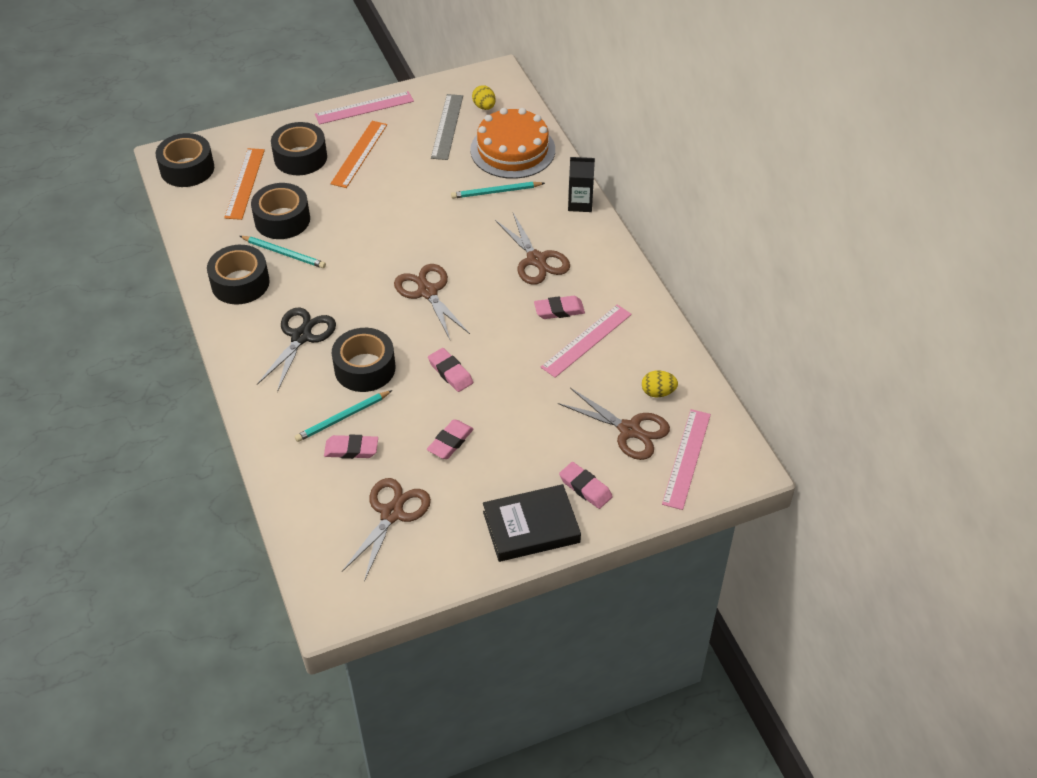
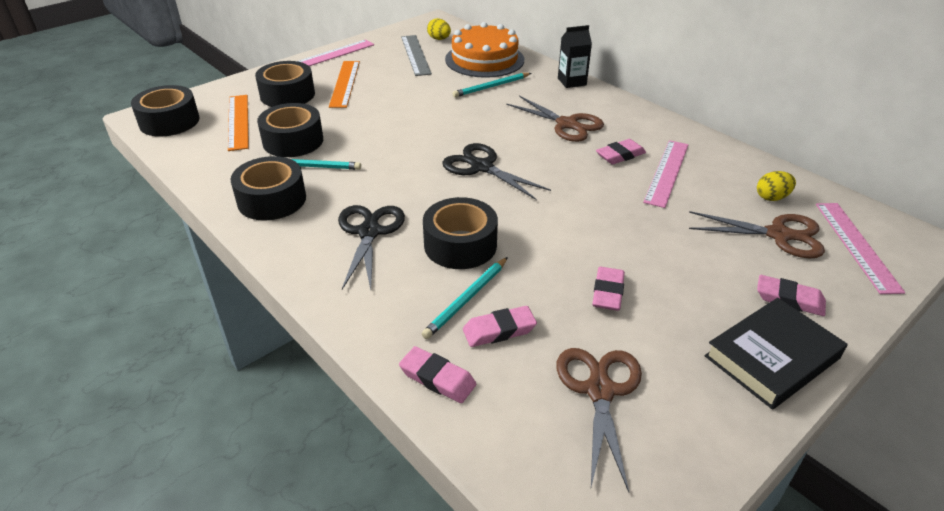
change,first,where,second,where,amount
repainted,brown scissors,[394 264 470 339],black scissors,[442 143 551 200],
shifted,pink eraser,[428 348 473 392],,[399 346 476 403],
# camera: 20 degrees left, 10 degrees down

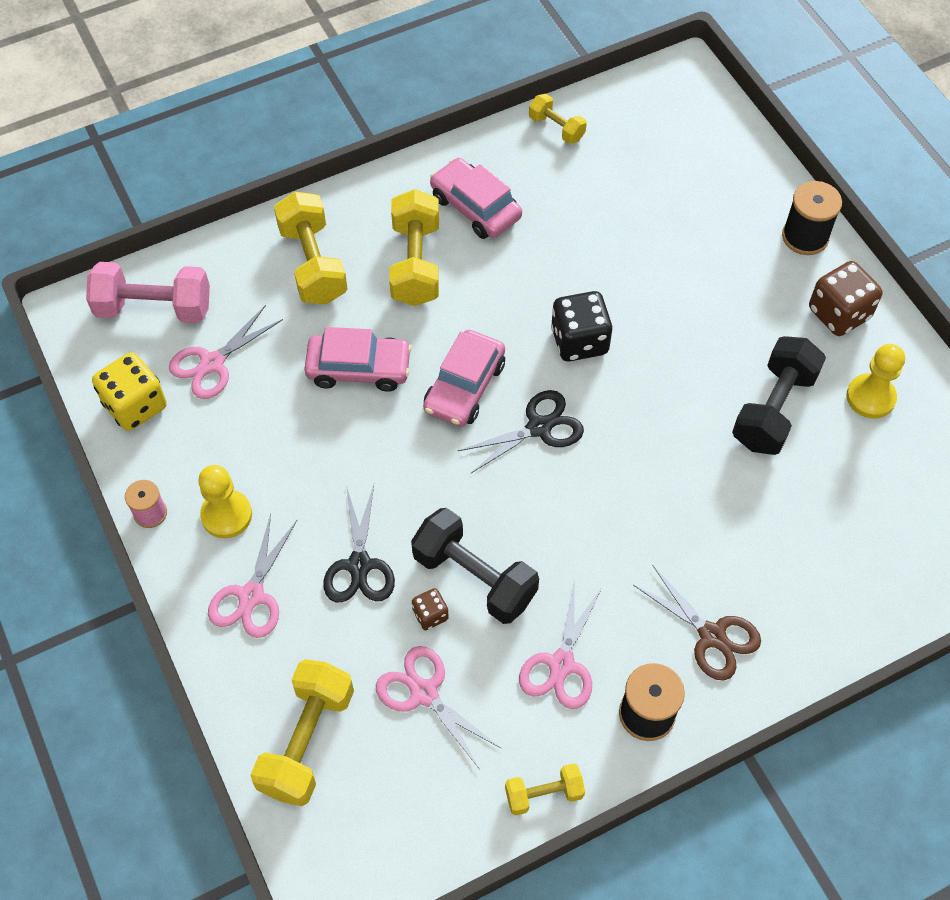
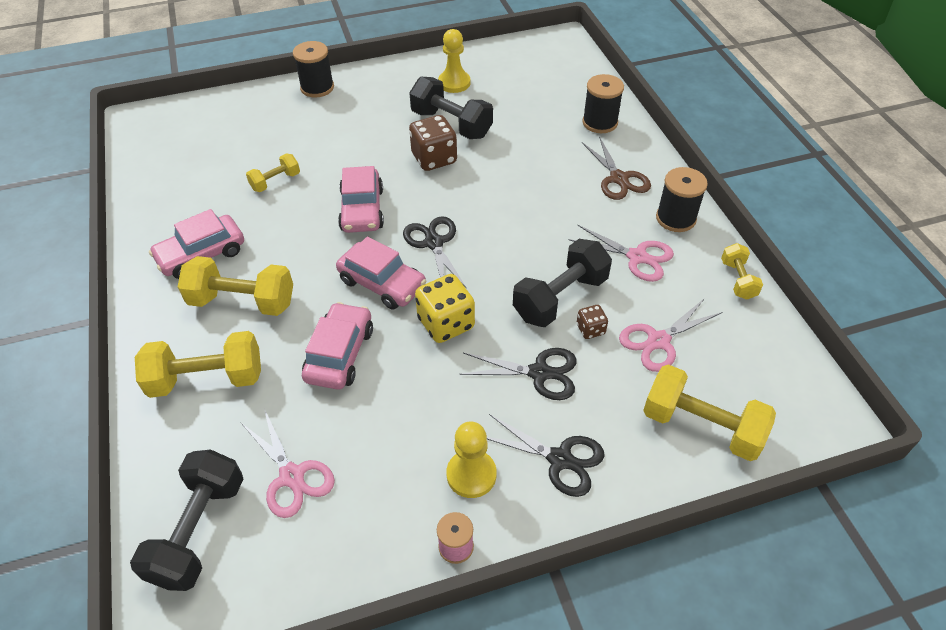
change,first,where,second,where,amount
repainted,pink dumbbell,[86 262 210 323],black dumbbell,[130 449 243 591],
shifted,yellow dice,[92 352 167 431],,[415 274 475 343],
repainted,pink scissors,[208 514 297 638],black scissors,[487 414 605 497],
shifted,yellow dumbbell,[529 94 587 144],,[246 154 300 192],
swapped,black dice,[551 291 613 361],pink car,[338 166 384 233],
rotated,brown scissors,[633 565 761 680],,[582 136 651 200],105 degrees clockwise
shifted,brown dice,[809 261 883 336],,[409 115 457 171],
new,,,black spool,[582 74 624 133],
# camera: 80 degrees left, 10 degrees down

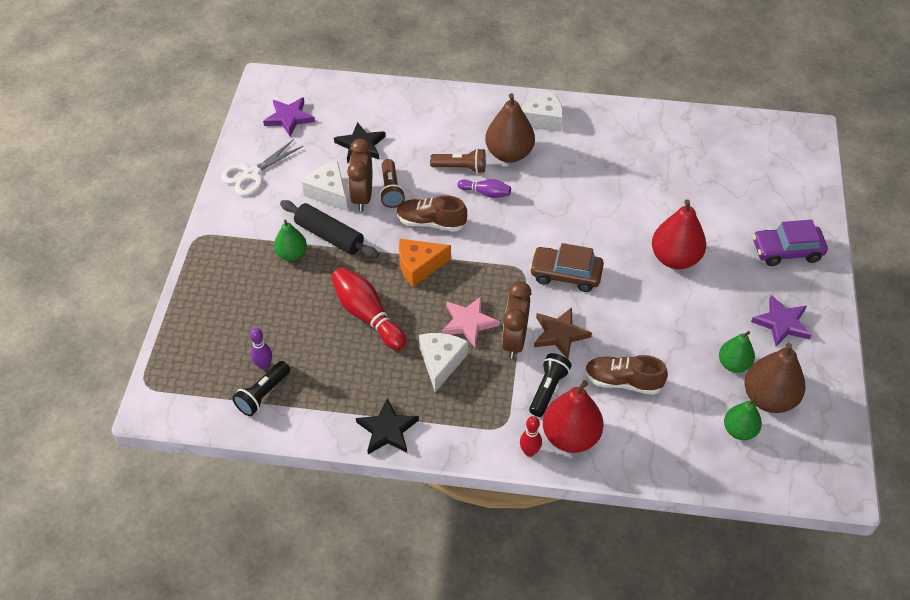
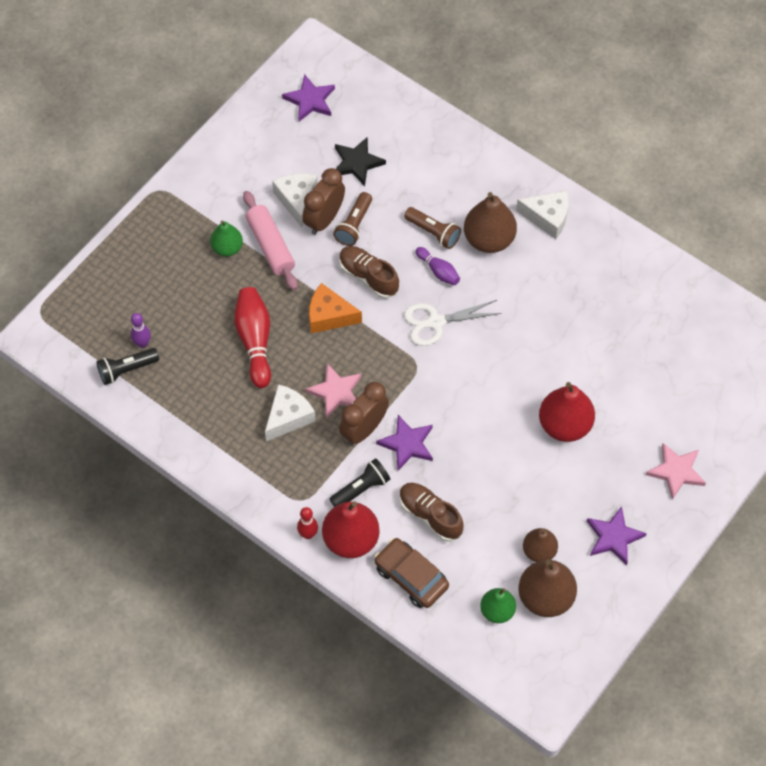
change,first,where,second,where,amount
shifted,white scissors,[221 139 303 196],,[404 300 502 346],
repainted,black rolling pin,[280 200 379 258],pink rolling pin,[243 191 298 290],
gone,black star,[356 398 419 454],,,
shifted,brown car,[530 243 604 292],,[374 538 449 608],
repainted,brown star,[534 307 592 359],purple star,[376 415 433 471],
repainted,green pear,[719 331 755 373],brown pear,[523 528 558 562],
swapped,purple car,[753 220 828 266],pink star,[646 443 706 500],
# camera: 30 degrees right, 10 degrees up

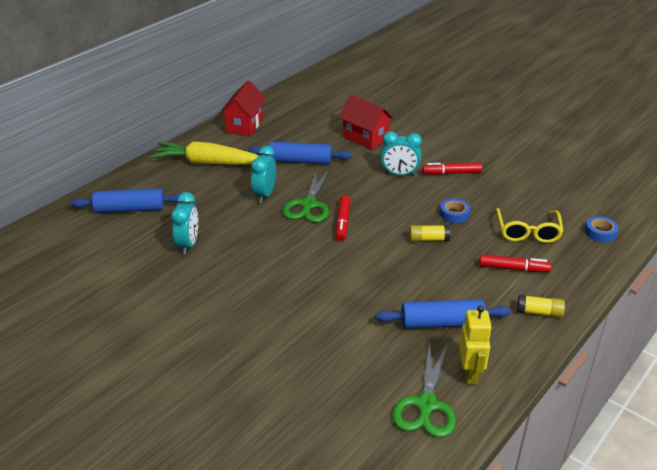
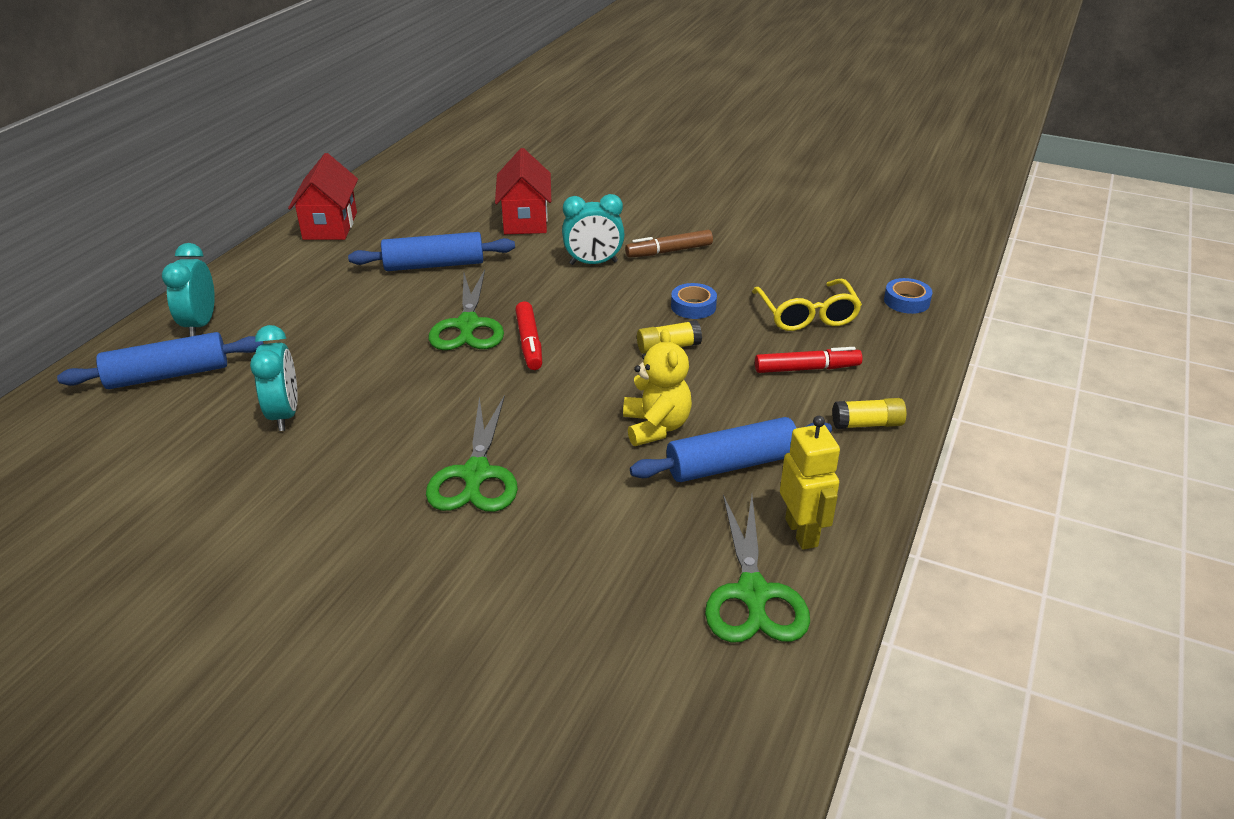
change,first,where,second,where,amount
gone,yellow carrot,[150 141 259 165],,,
shifted,turquoise clock,[251 146 276 203],,[162 243 215 337],
rotated,red house,[339 95 394 150],,[495 148 551 234],60 degrees clockwise
repainted,red marker,[422 162 482 175],brown marker,[625 230 713 258],
new,,,green scissors,[426 395 518 512],
new,,,yellow teddy bear,[623 329 692 446],
# camera: 15 degrees left, 0 degrees up

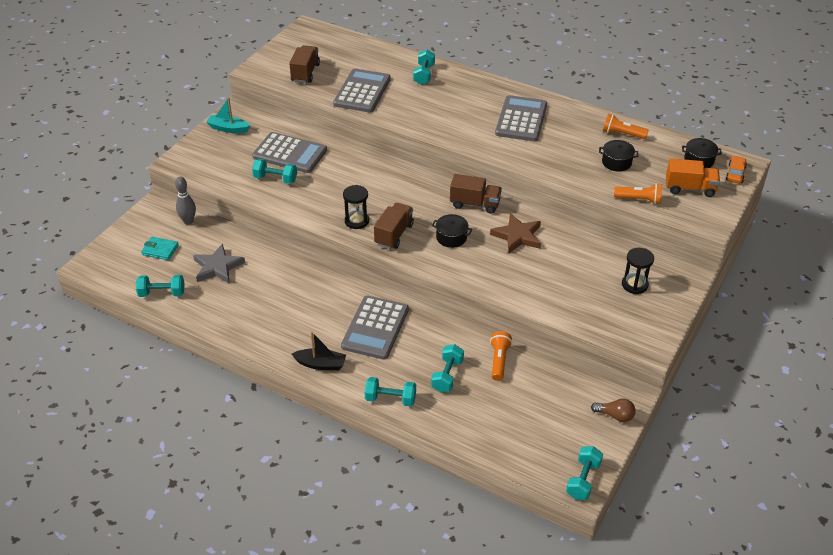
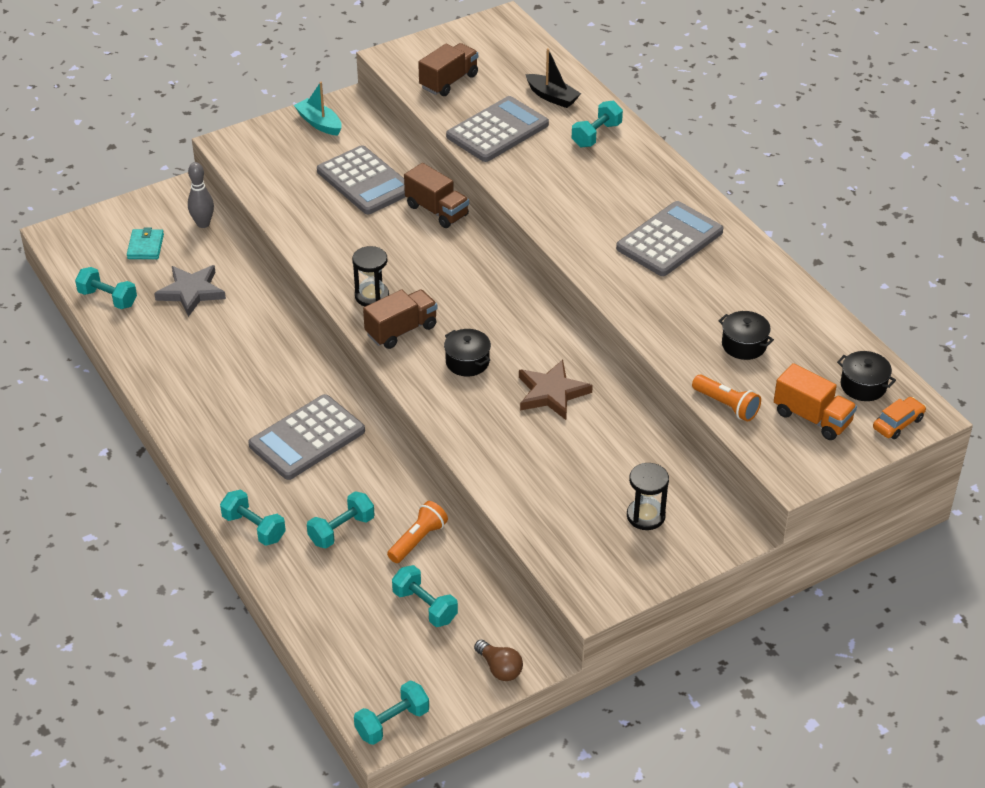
change,first,where,second,where,amount
rotated,turquoise wallet,[141 237 179 260],,[127 227 164 259],45 degrees clockwise
shifted,turquoise dumbbell,[252 159 297 184],,[392 565 458 627],
shifted,black boat,[292 331 346 370],,[525 48 581 108],
shifted,brown truck,[450 174 502 214],,[404 163 469 228],
gone,orange flashlight,[603 114 649 139],,,
# camera: 30 degrees right, 0 degrees up

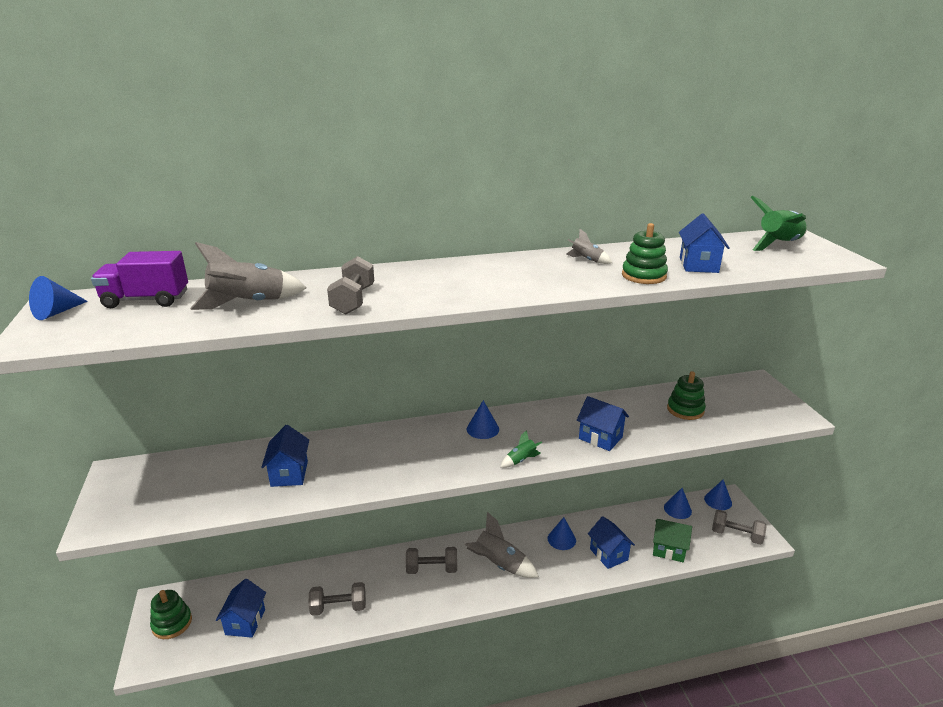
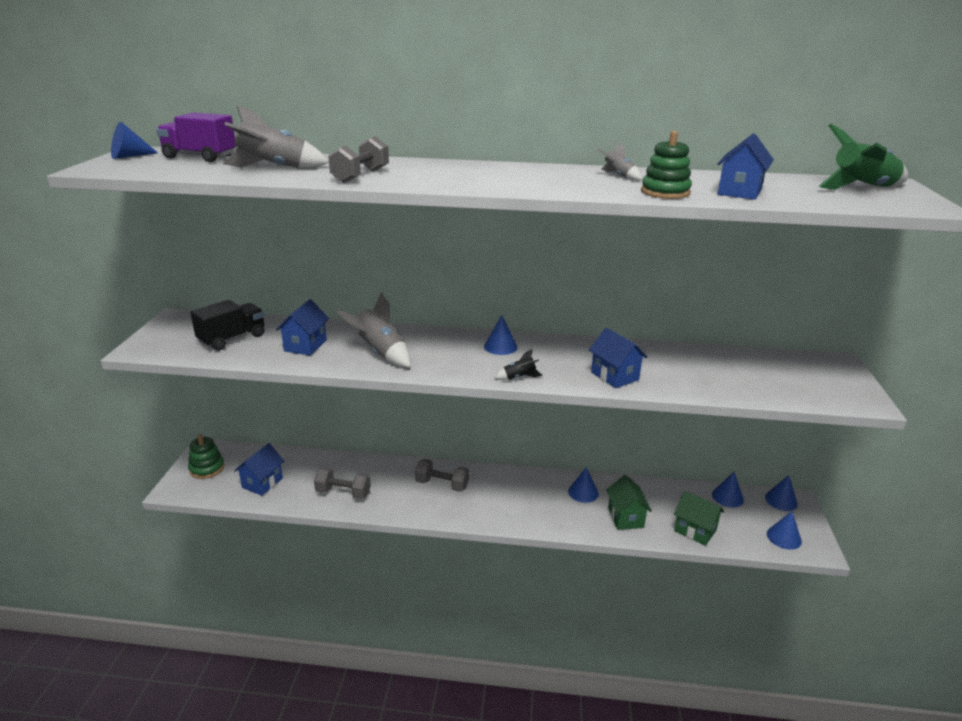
change,first,where,second,where,amount
shifted,grey rocket,[465 512 539 578],,[337 292 411 367],
repainted,green rocket,[500 430 542 468],black rocket,[494 349 543 380],
repainted,blue house,[588 516 635 569],green house,[606 475 652 530],
gone,green stacking toy,[667 371 706 420],,,
swapped,grey dumbbell,[712 510 767 545],blue cone,[767 512 802 550],
new,,,black truck,[190 300 265 351],
# camera: 20 degrees right, 0 degrees up

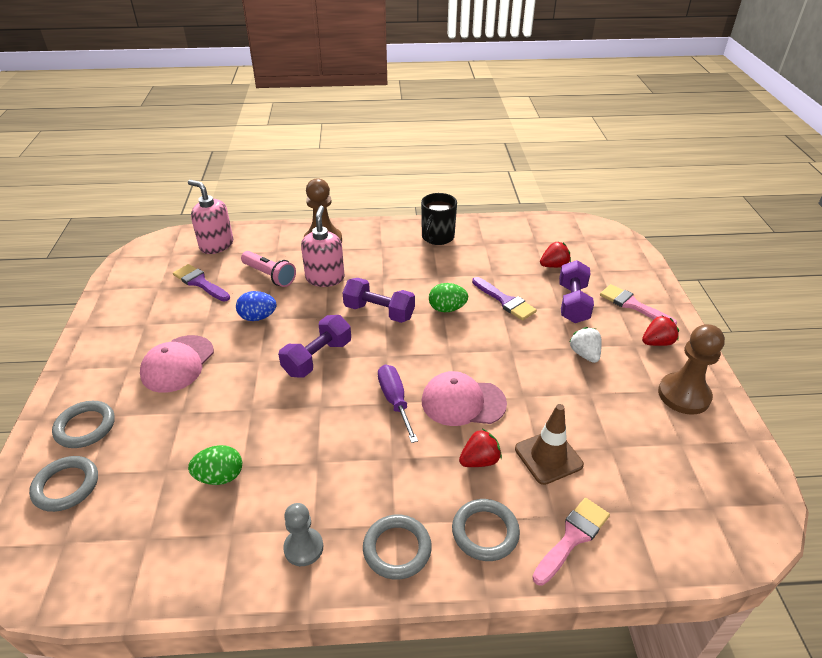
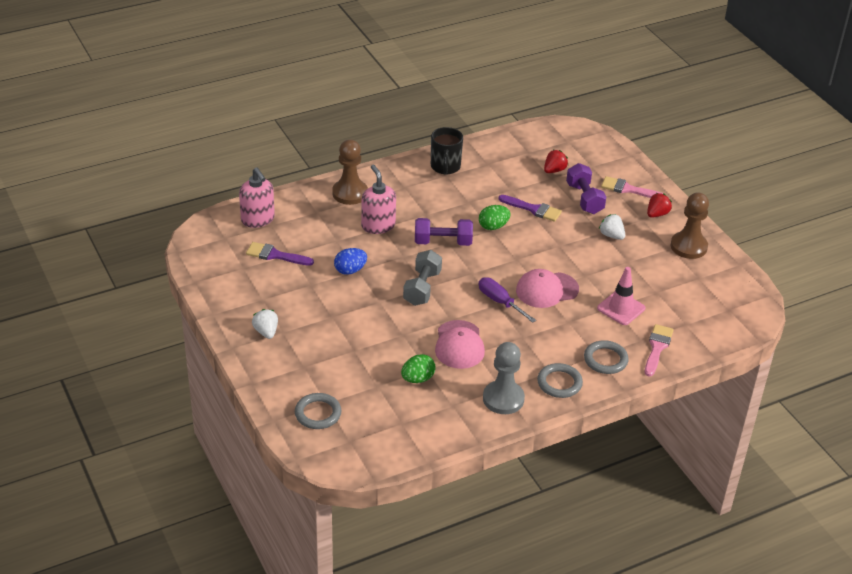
change,first,where,second,where,amount
gone,grey ring,[52 401 115 448],,,
shifted,pink cap,[140 335 214 393],,[435 320 485 369],
rotated,pink soap dispenser,[188 180 233 254],,[239 168 275 228],135 degrees counterclockwise
gone,pink flashlight,[241 251 296 287],,,
repainted,purple dumbbell,[278 315 351 378],grey dumbbell,[403 250 442 306],
scaled,grey pawn,[283 503 323 566],,[483 342 525 414],x1.58
gone,red strawberry,[459 429 502 467],,,
repainted,brown traffic cone,[515 404 584 485],pink traffic cone,[597 267 645 325],
new,,,white strawberry,[252 309 278 339],
# camera: 25 degrees left, 0 degrees up

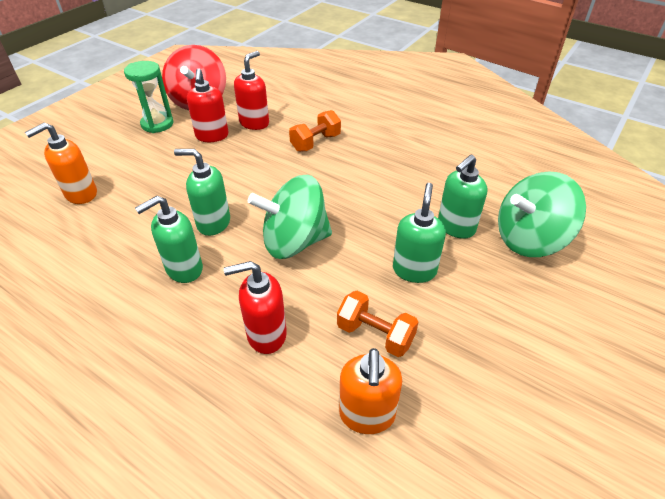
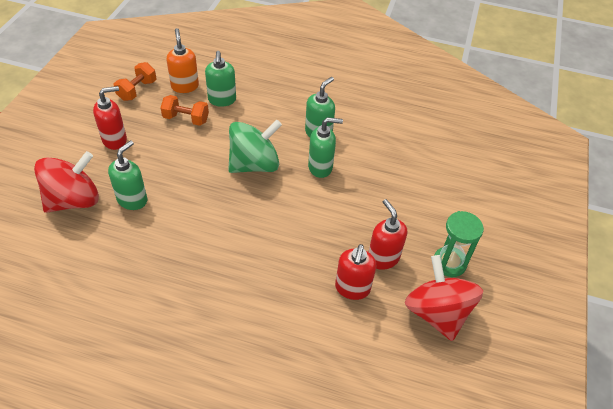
change,first,where,second,where,amount
gone,orange soap dispenser,[25 123 97 204],,,
shifted,red soap dispenser,[224 261 287 354],,[93 86 127 150],
shifted,orange dumbbell,[289 110 341 152],,[114 62 156 101],
shifted,green soap dispenser,[393 183 446 283],,[205 51 236 107],
repainted,green spinning top,[498 171 586 257],red spinning top,[34 151 99 213],
# camera: 160 degrees right, 5 degrees up

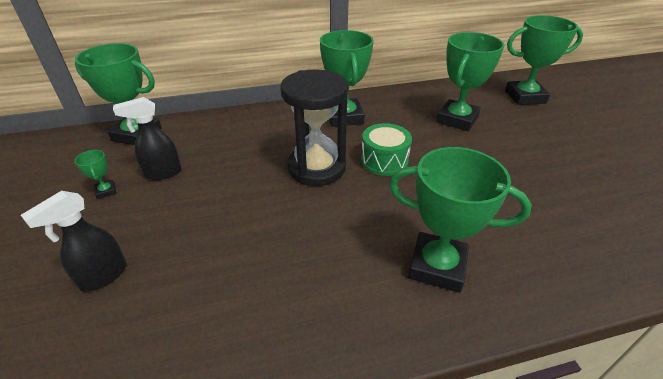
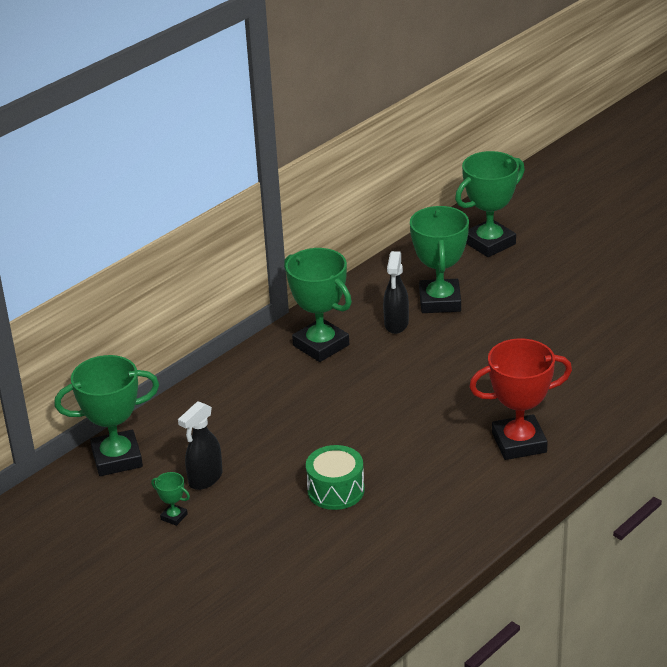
change,first,where,second,where,amount
shifted,black spray bottle,[21 191 127 292],,[383 251 409 334],
gone,black hourglass,[280 69 348 186],,,
shifted,green drum,[361 123 412 176],,[306 445 365 510],
repainted,green trophy,[389 147 532 293],red trophy,[469 338 572 460],
# camera: 30 degrees left, 5 degrees down

